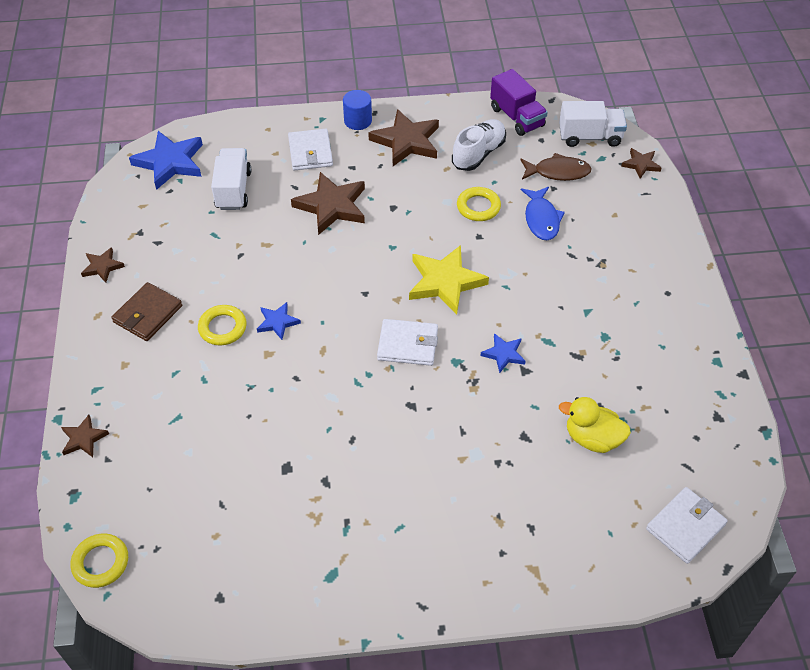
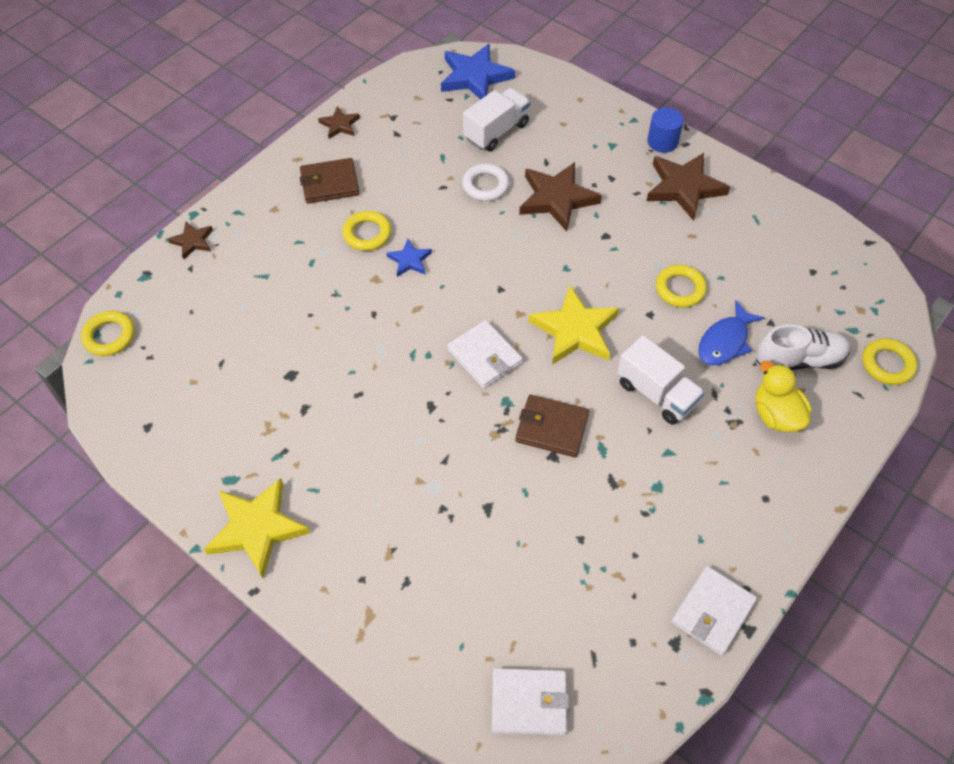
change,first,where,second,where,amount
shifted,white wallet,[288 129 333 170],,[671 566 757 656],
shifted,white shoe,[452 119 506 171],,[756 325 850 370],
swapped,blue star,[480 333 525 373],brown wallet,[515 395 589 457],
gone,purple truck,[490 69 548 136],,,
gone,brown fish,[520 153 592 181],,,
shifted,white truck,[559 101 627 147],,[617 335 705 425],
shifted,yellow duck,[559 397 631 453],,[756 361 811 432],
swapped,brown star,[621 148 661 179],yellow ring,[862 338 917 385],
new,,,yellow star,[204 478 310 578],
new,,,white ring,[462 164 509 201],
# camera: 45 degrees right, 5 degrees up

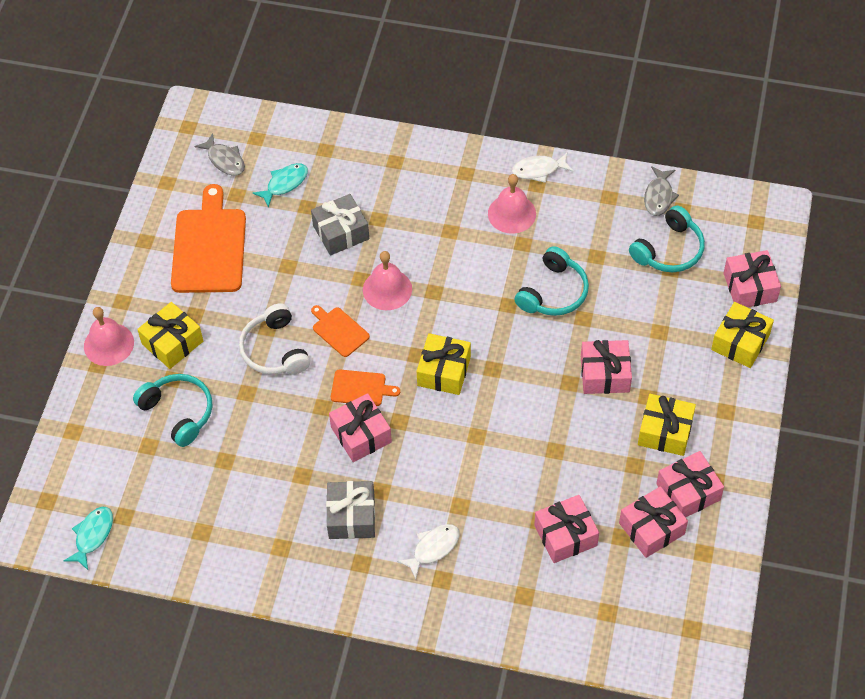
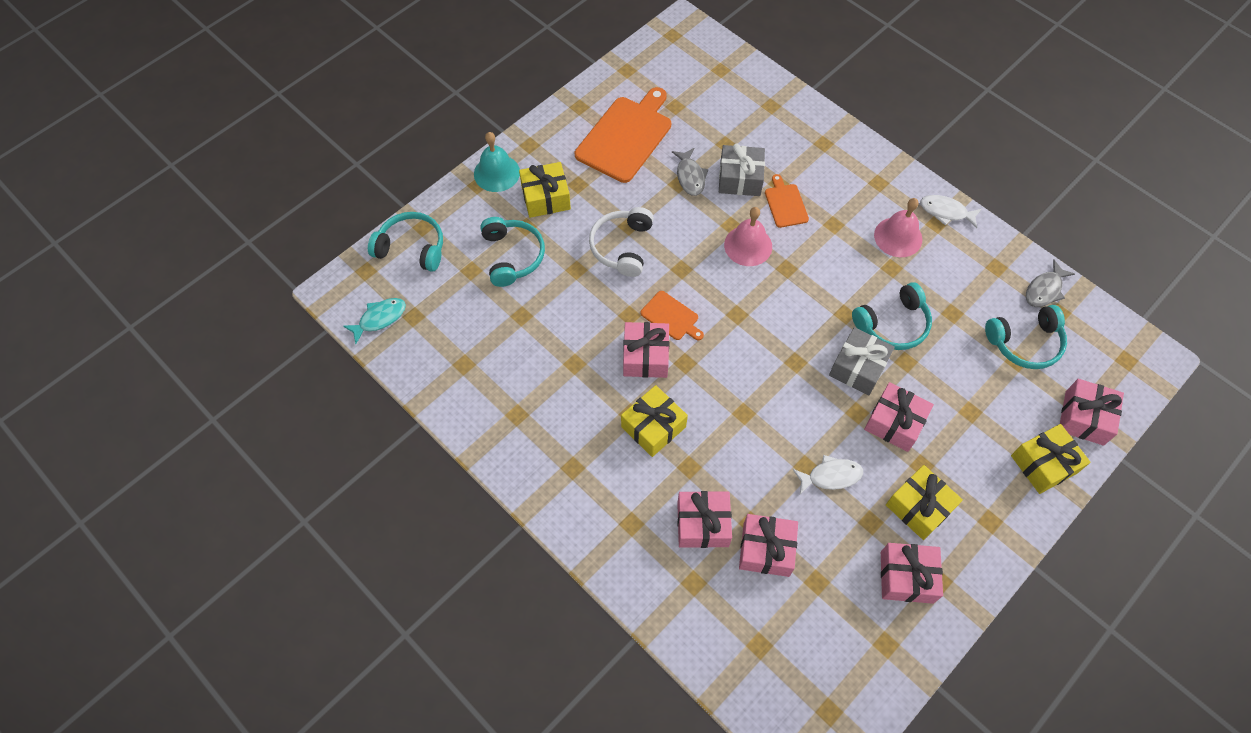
change,first,where,second,where,amount
repainted,pink bell,[84 307 134 366],turquoise bell,[474 132 520 192],
shifted,grey fish,[194 133 245 176],,[672 148 708 196],
gone,turquoise fish,[252 163 308 208],,,
shifted,orange cutting board,[311 305 370 357],,[765 174 809 228],
shifted,grey gift,[326 481 375 539],,[829 327 895 395],
shifted,white fish,[397 524 460 580],,[792 455 863 495],
shifted,yellow gift,[417 333 471 395],,[621 385 688 457],
shifted,pink gift,[619 486 688 558],,[677 491 732 548],
new,,,turquoise headphones,[368 212 443 272],
# camera: 30 degrees right, 5 degrees up

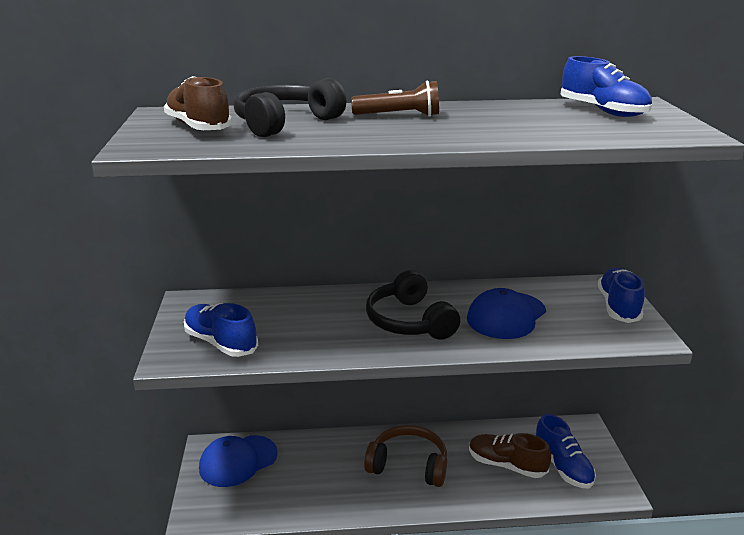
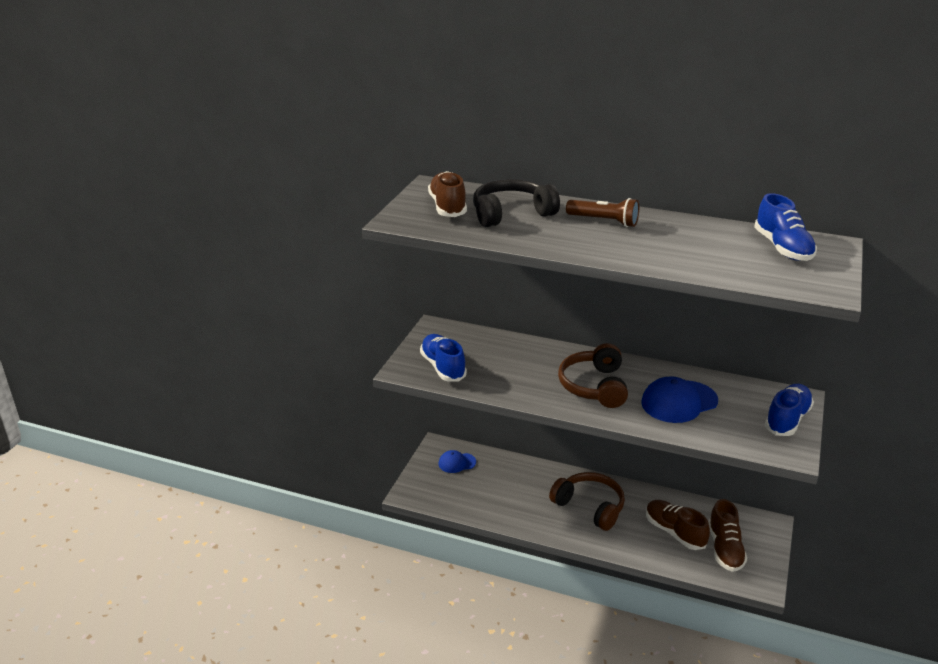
change,first,where,second,where,amount
scaled,blue cap,[199 435 278 487],,[439 450 476 473],x0.57
repainted,black headphones,[366 270 460 340],brown headphones,[558 343 628 408],
repainted,blue shoe,[536 414 596 488],brown shoe,[708 499 747 572],
# camera: 25 degrees right, 5 degrees up

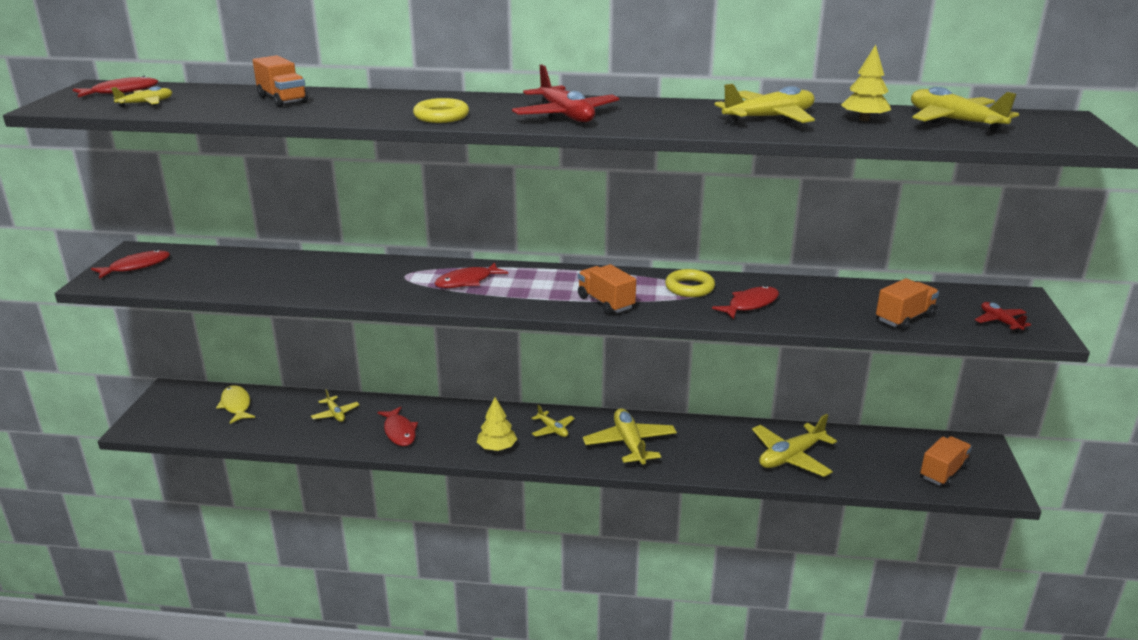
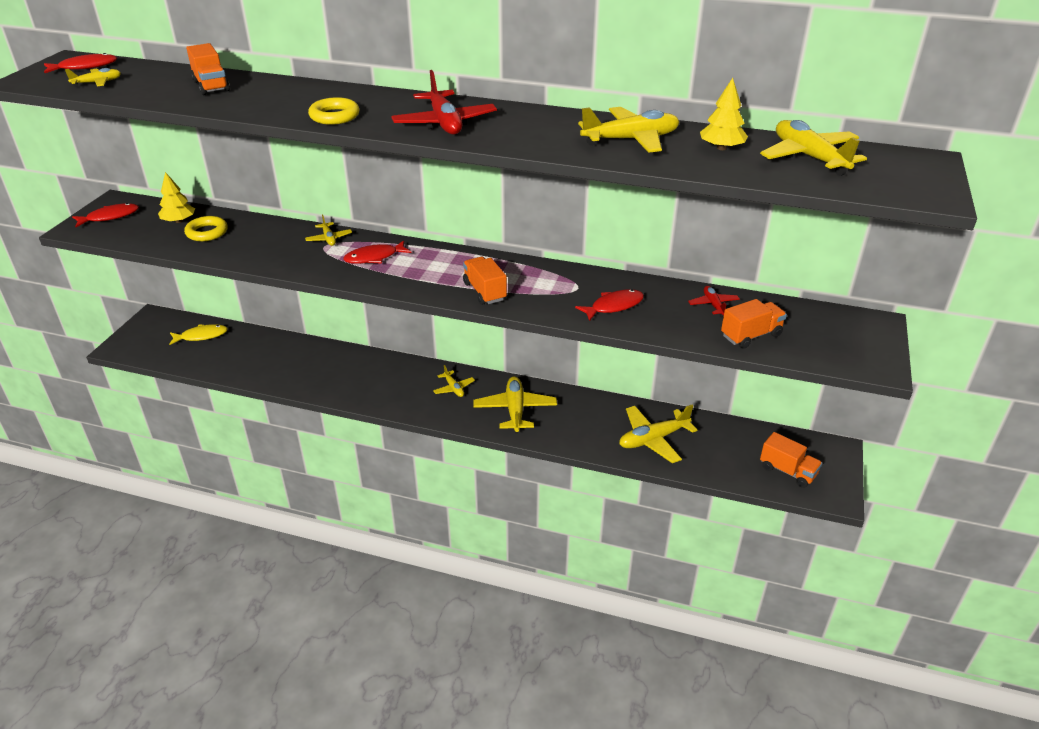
change,first,where,second,where,amount
rotated,yellow fish,[216 385 255 424],,[169 324 228 345],90 degrees clockwise
shifted,yellow plane,[311 389 360 422],,[305 214 352 246],
gone,red fish,[377 407 418 446],,,
shifted,yellow tree,[477 397 517 451],,[158 172 195 223],
shifted,yellow ring,[665 269 715 297],,[184 216 228 241],
rotated,orange truck,[920 436 972 487],,[760 432 822 488],75 degrees clockwise
shifted,red plane,[975 302 1031 333],,[688 286 740 317],
# camera: 10 degrees right, 10 degrees up

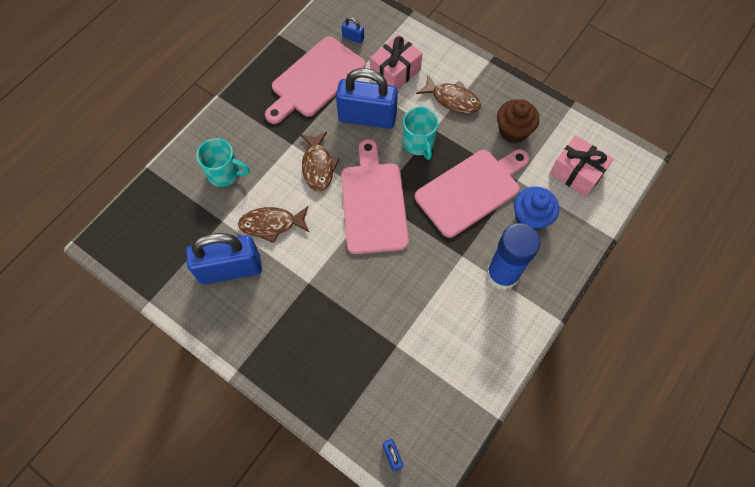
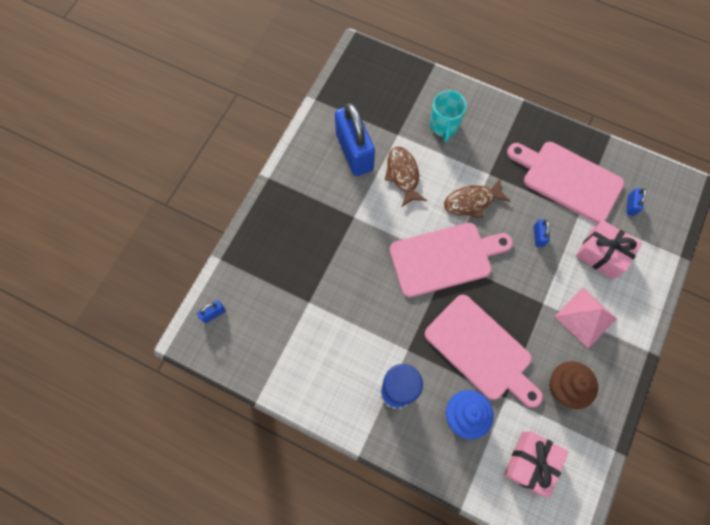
change,first,where,second,where,amount
scaled,blue padlock,[336 68 398 129],,[534 219 550 247],x0.40
gone,turquoise mug,[403 107 438 160],,,
swapped,brown fish,[416 75 481 114],pink pyramid,[554 288 617 349],
# camera: 80 degrees right, 5 degrees up

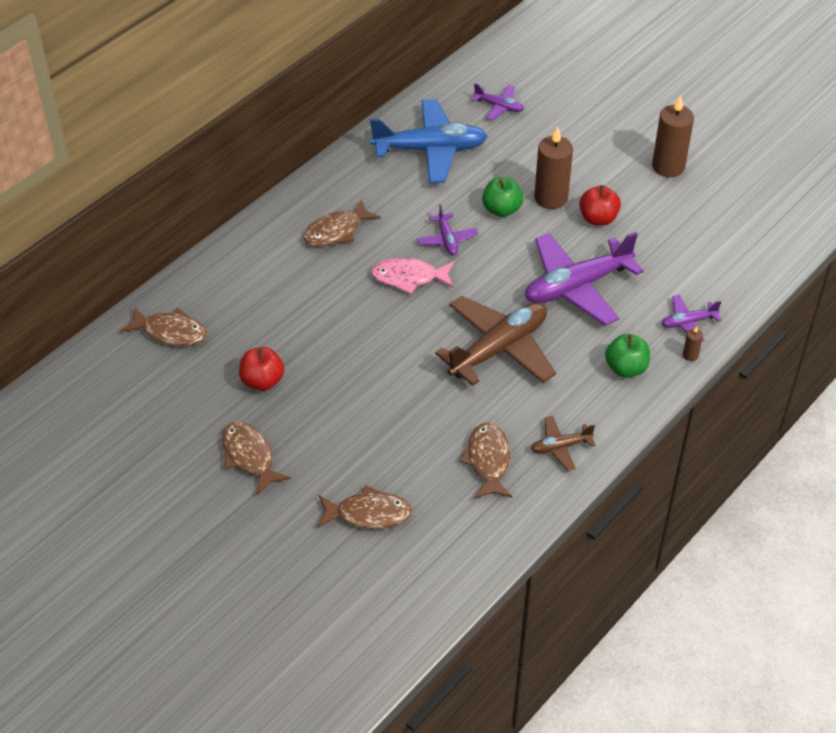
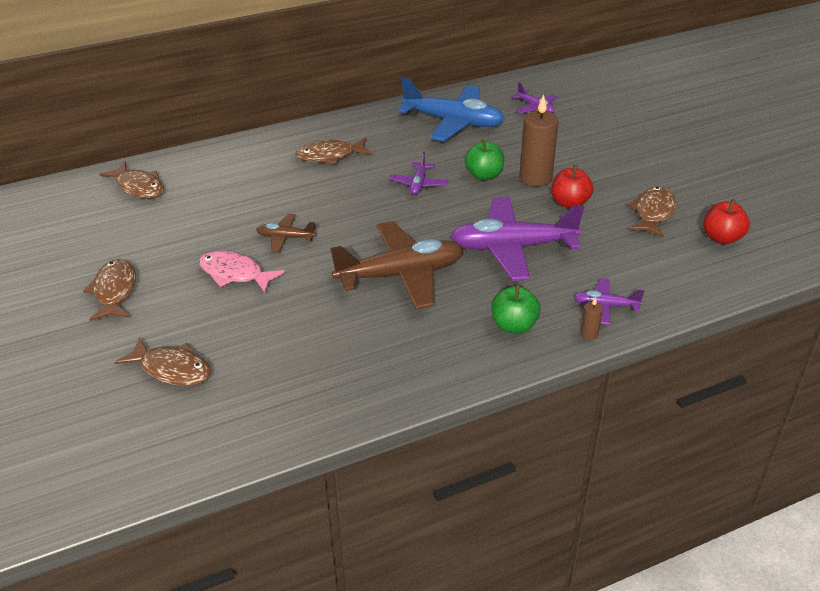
change,first,where,second,where,amount
shifted,red apple,[239 347 284 391],,[703 199 750 244],
shifted,pink fish,[371 258 454 294],,[199 250 285 293],
shifted,brown fish,[459 422 512 499],,[627 186 676 237],
shifted,brown plane,[531 416 596 471],,[256 214 316 253],
gone,brown candle,[652 95 694 177],,,
# camera: 25 degrees right, 10 degrees down

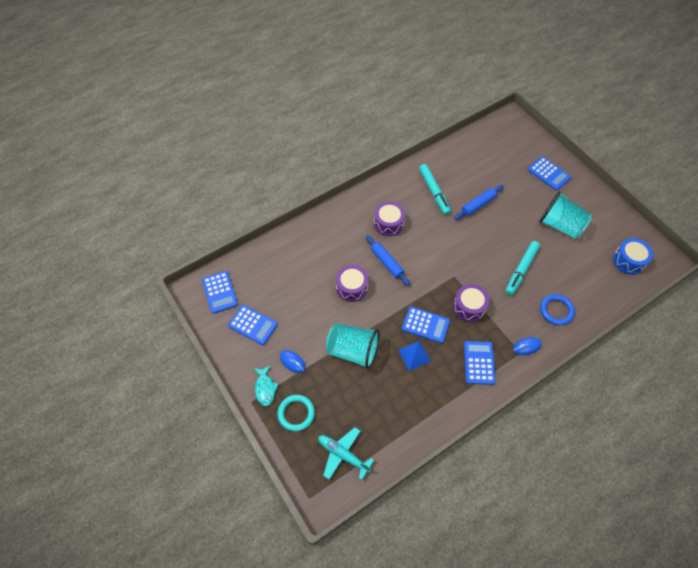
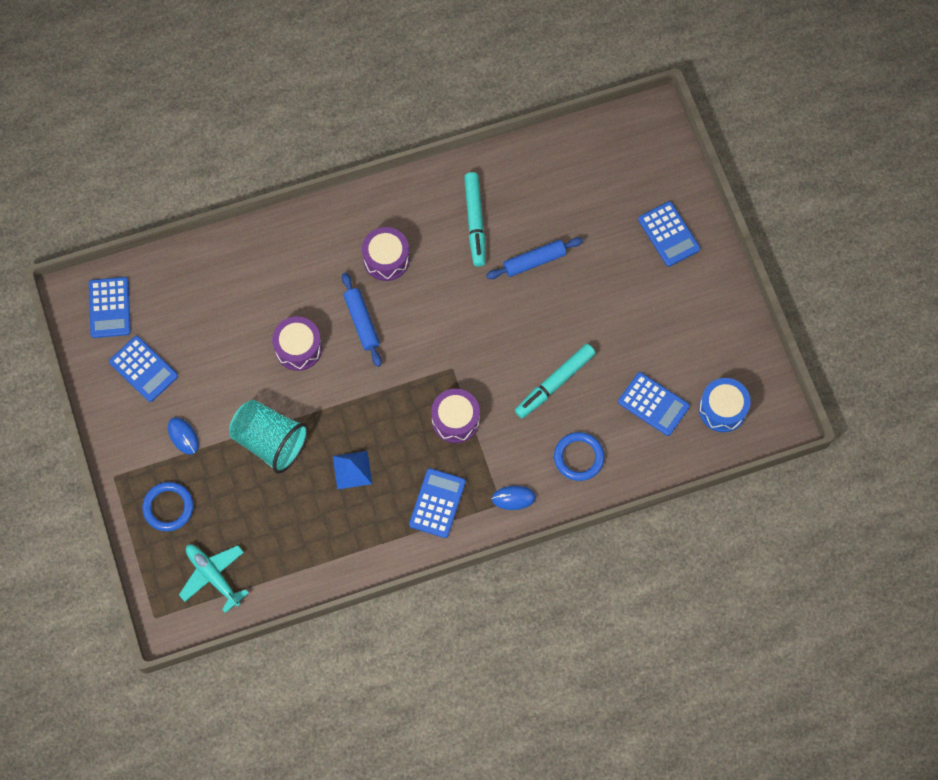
change,first,where,second,where,amount
gone,turquoise fish,[254 365 278 406],,,
repainted,turquoise ring,[277 395 315 431],blue ring,[142 482 194 531],
shifted,blue calculator,[402 307 450 343],,[618 372 690 436],
gone,turquoise cup,[539 191 592 238],,,
# camera: 15 degrees right, 10 degrees up

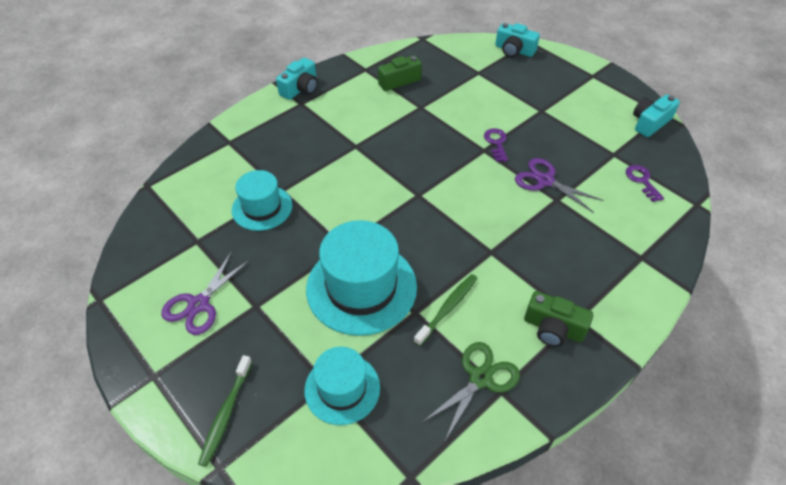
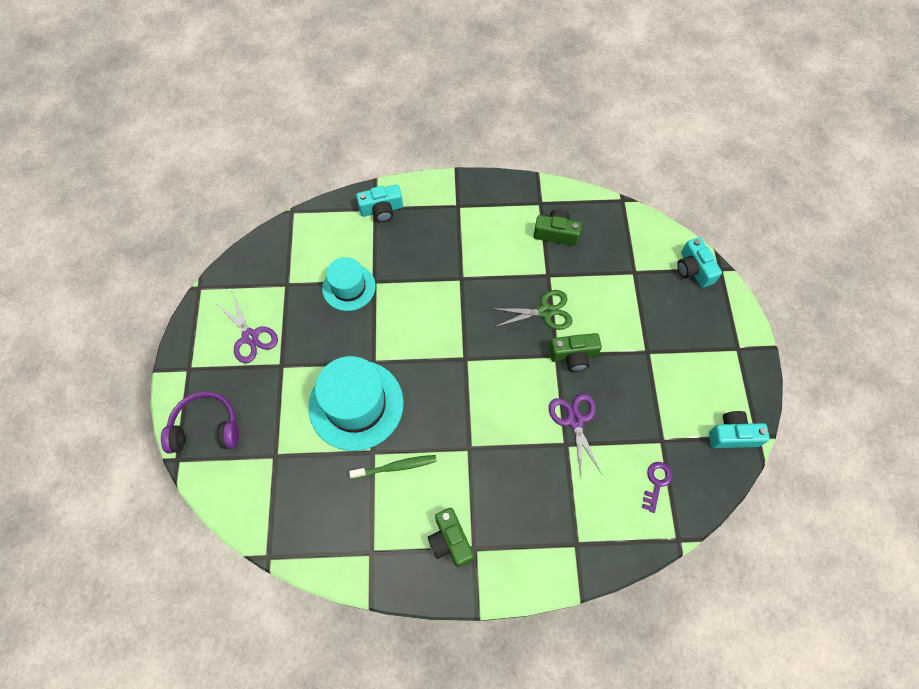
change,first,where,second,where,amount
rotated,purple scissors,[161 251 250 335],,[217 293 278 363],105 degrees counterclockwise
swapped,green toothbrush,[198 355 252 467],purple headphones,[161 392 239 454],
shifted,turquoise camera,[276 58 318 100],,[356 184 403 222],
gone,turquoise hat,[304 347 380 425],,,
shifted,green scissors,[423 342 520 441],,[494 290 573 330],
swapped,purple key,[484 128 508 162],green camera,[549 333 602 372],
# camera: 40 degrees right, 15 degrees up

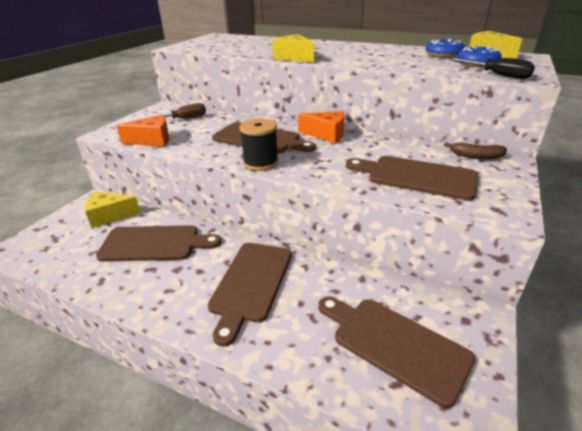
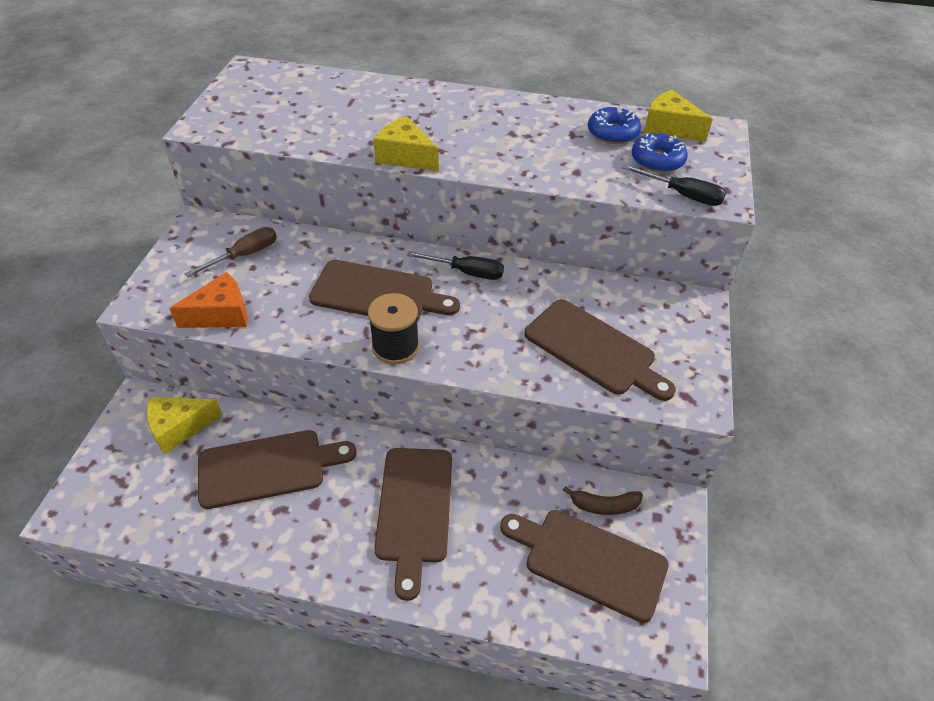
change,first,where,second,where,amount
swapped,orange cheese,[298 111 344 143],black screwdriver,[407 251 504 280],
rotated,brown cutting board,[346 156 478 200],,[524 299 676 401],150 degrees counterclockwise
shifted,brown banana,[444 142 507 159],,[563 486 643 515],
# camera: 15 degrees left, 15 degrees up

